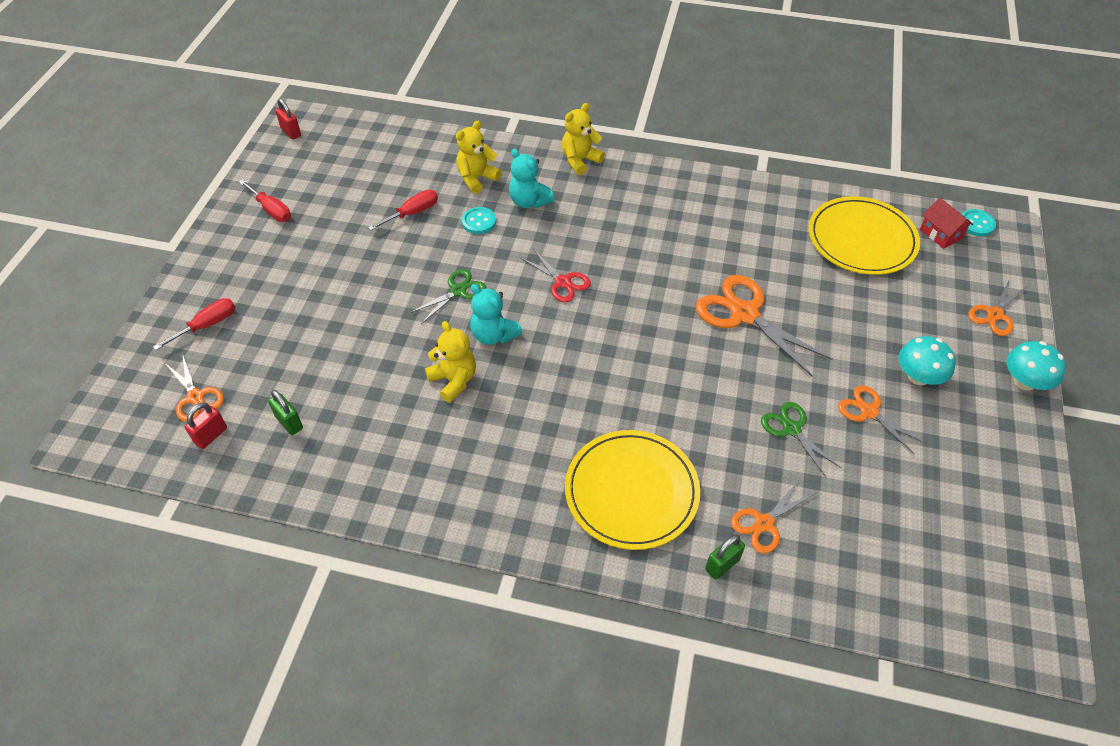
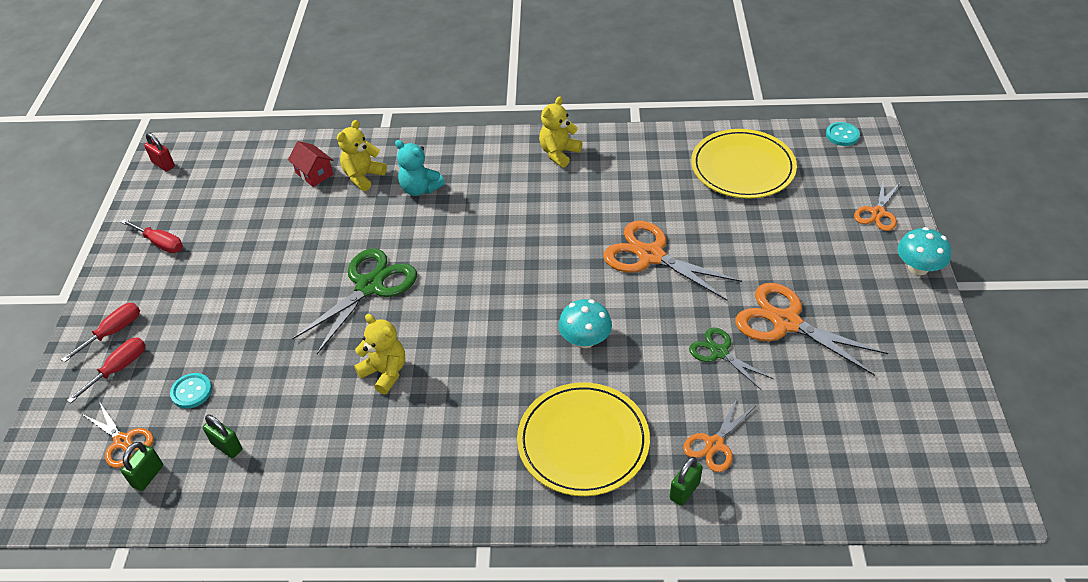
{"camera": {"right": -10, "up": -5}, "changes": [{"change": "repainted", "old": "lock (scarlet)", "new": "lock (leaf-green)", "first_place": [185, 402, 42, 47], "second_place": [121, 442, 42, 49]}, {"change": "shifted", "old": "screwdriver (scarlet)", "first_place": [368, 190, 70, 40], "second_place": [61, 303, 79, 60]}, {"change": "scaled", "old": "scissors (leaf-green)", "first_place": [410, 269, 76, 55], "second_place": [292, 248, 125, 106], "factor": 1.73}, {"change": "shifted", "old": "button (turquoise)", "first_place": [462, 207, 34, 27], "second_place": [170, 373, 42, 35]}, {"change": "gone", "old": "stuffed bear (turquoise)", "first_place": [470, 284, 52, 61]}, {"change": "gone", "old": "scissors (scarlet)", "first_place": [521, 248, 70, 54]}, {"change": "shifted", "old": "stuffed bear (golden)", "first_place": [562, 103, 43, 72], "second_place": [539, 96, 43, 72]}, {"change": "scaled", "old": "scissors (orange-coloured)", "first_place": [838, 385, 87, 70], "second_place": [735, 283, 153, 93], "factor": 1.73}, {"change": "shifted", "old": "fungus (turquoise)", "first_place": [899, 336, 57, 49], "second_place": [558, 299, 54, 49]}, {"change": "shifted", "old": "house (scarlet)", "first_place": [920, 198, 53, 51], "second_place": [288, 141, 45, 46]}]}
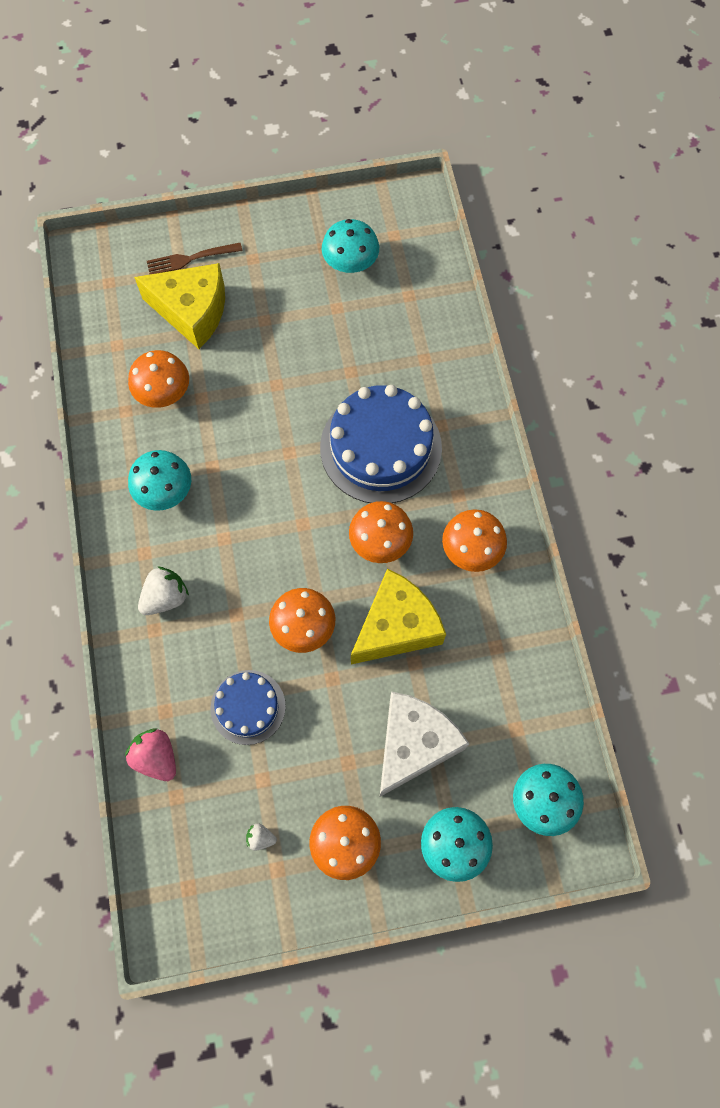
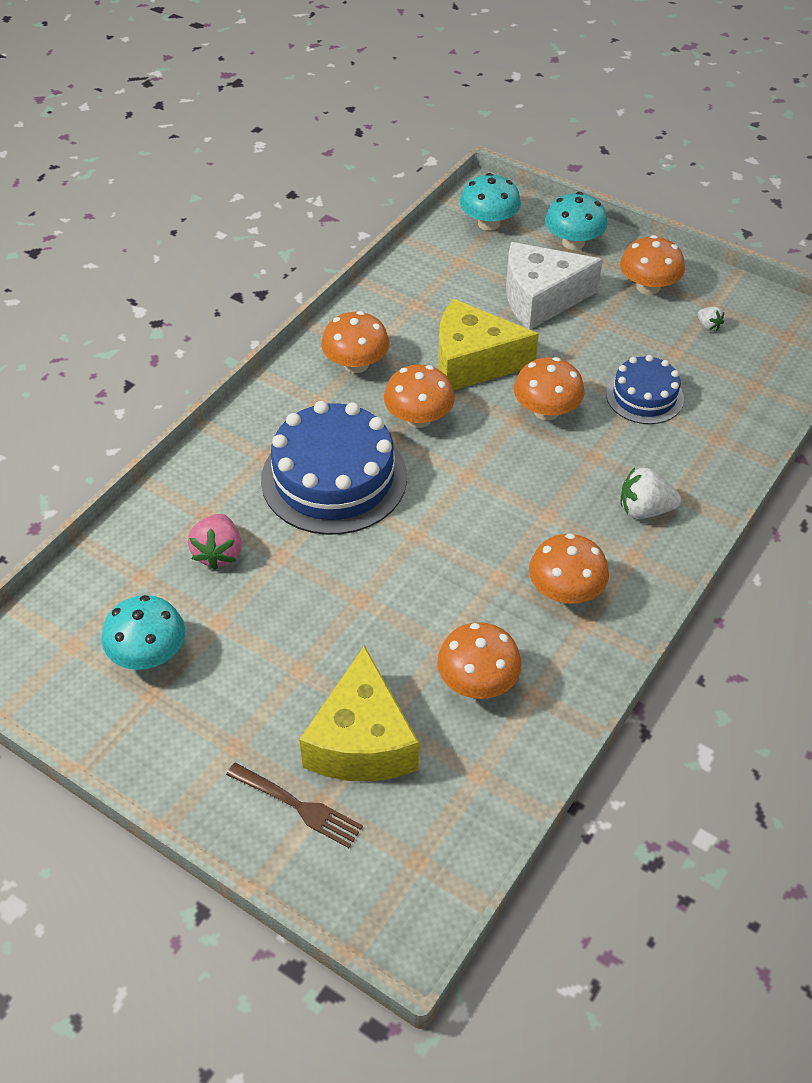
{"camera": {"right": -135, "up": -20}, "changes": [{"change": "shifted", "old": "toy strawberry (rosy)", "first_place": [125, 728, 51, 53], "second_place": [188, 514, 54, 56]}, {"change": "repainted", "old": "fungus (turquoise)", "new": "fungus (orange-coloured)", "first_place": [128, 450, 63, 61], "second_place": [529, 533, 80, 71]}, {"change": "rotated", "old": "cheese wedge (golden)", "first_place": [134, 263, 91, 86], "second_place": [299, 645, 120, 136], "degrees": -150}]}
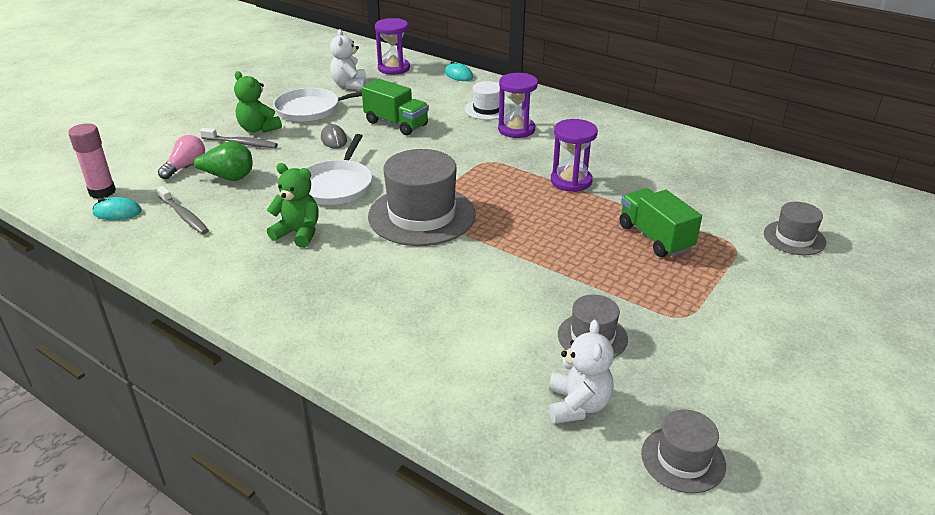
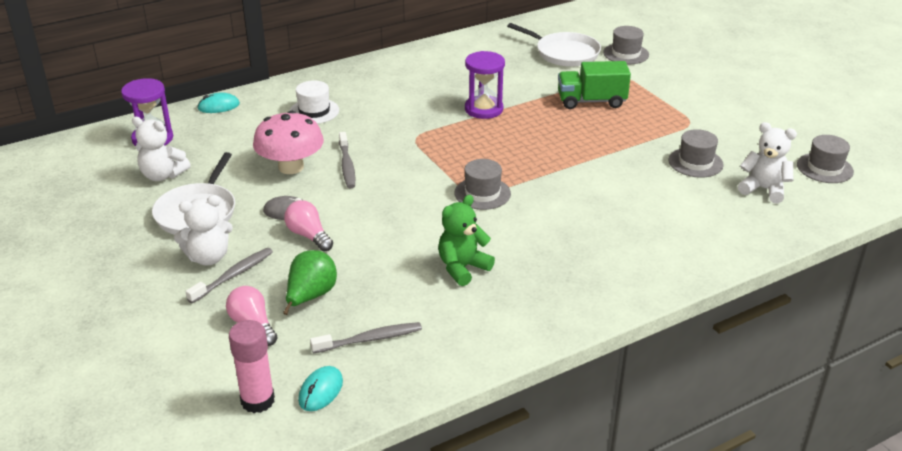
{"camera": {"right": -65, "up": 0}, "changes": [{"change": "repainted", "old": "stuffed bear (leaf-green)", "new": "stuffed bear (pure white)", "first_place": [234, 71, 48, 62], "second_place": [174, 195, 59, 70]}, {"change": "shifted", "old": "pan (pure white)", "first_place": [307, 134, 65, 71], "second_place": [507, 23, 94, 44]}, {"change": "swapped", "old": "truck (leaf-green)", "new": "fungus (rosy)", "first_place": [361, 79, 68, 56], "second_place": [253, 111, 71, 63]}, {"change": "scaled", "old": "hat (grey)", "first_place": [368, 149, 108, 97], "second_place": [455, 159, 56, 51], "factor": 0.53}, {"change": "gone", "old": "hourglass (royal purple)", "first_place": [498, 73, 40, 65]}, {"change": "new", "new": "light bulb (rosy)", "second_place": [284, 200, 49, 52]}, {"change": "new", "new": "toothbrush (grey)", "second_place": [339, 132, 16, 56]}]}
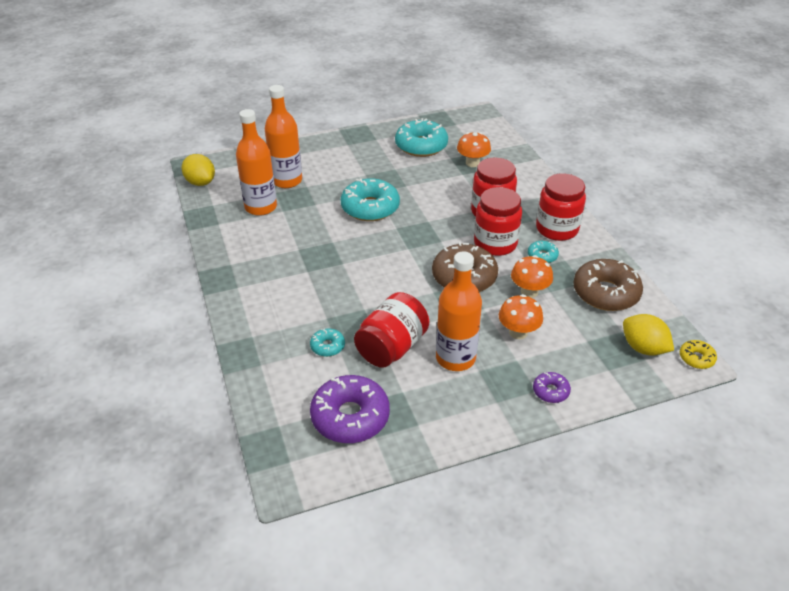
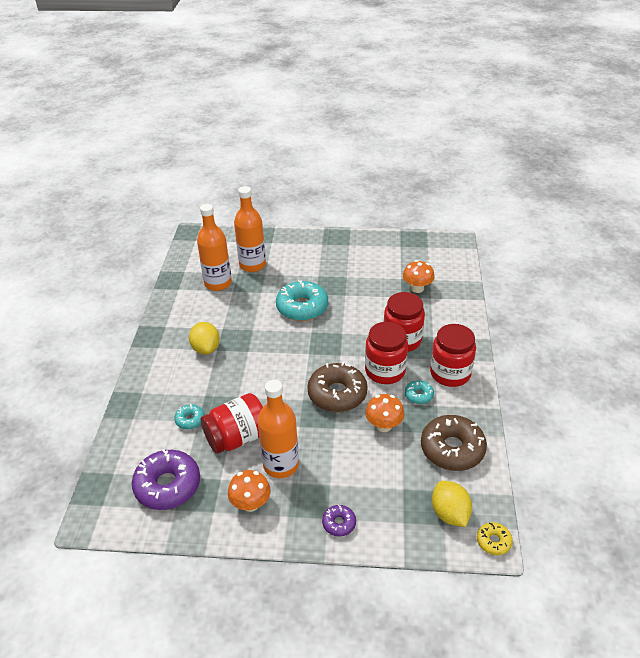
{"camera": {"right": 25, "up": 0}, "changes": [{"change": "shifted", "old": "lemon (golden)", "first_place": [181, 154, 34, 32], "second_place": [189, 322, 31, 33]}, {"change": "gone", "old": "doughnut (turquoise)", "first_place": [395, 118, 53, 39]}, {"change": "shifted", "old": "fungus (orange-coloured)", "first_place": [499, 294, 44, 45], "second_place": [228, 470, 43, 42]}]}
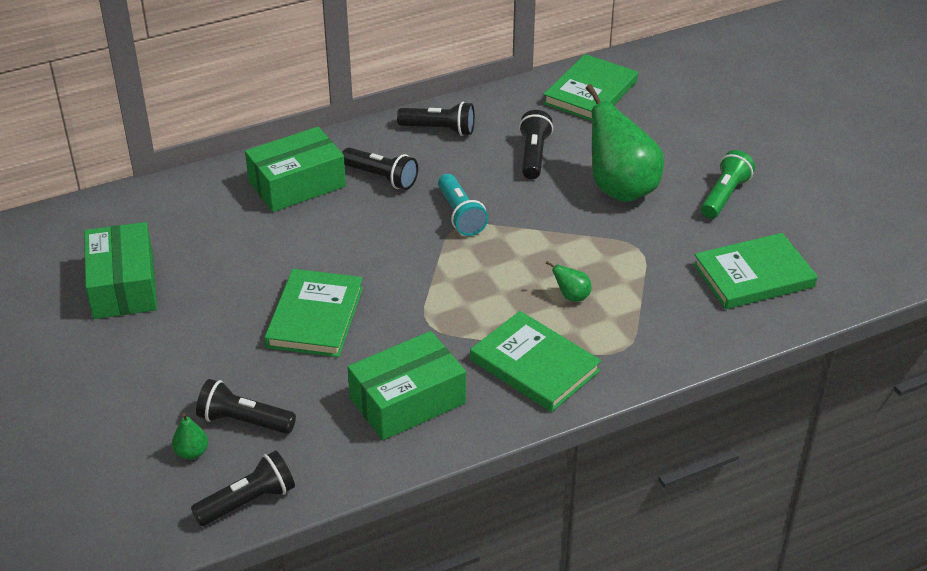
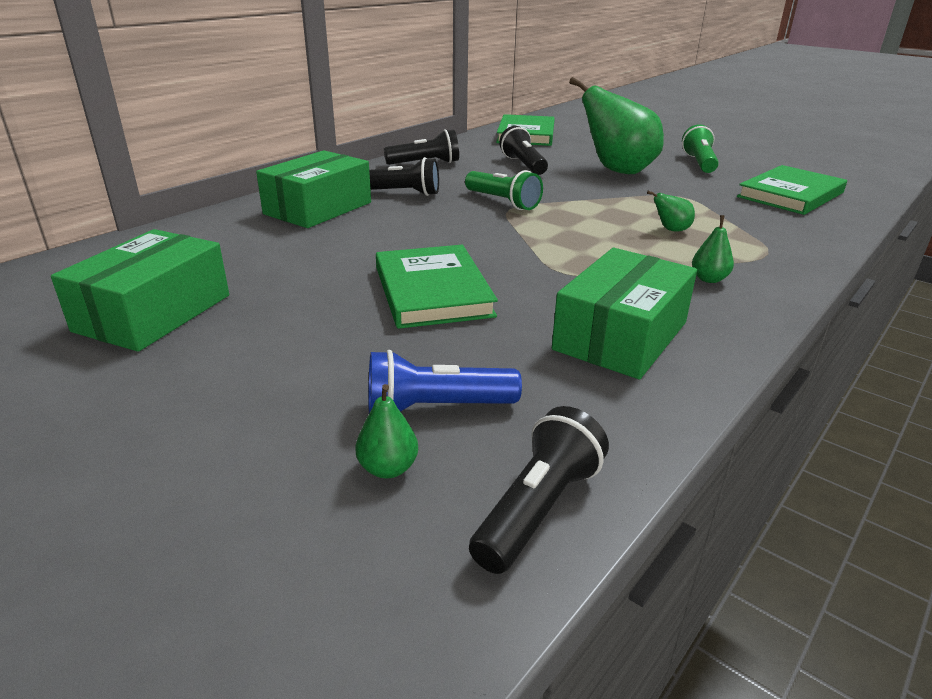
{"camera": {"right": -25, "up": -10}, "changes": [{"change": "rotated", "old": "box (leaf-green)", "first_place": [84, 222, 73, 97], "second_place": [51, 229, 178, 123], "degrees": 60}, {"change": "repainted", "old": "torch (jet-black)", "new": "torch (cobalt)", "first_place": [196, 379, 100, 55], "second_place": [368, 350, 154, 64]}, {"change": "repainted", "old": "torch (turquoise)", "new": "torch (leaf-green)", "first_place": [438, 174, 50, 62], "second_place": [465, 170, 78, 40]}, {"change": "swapped", "old": "book (leaf-green)", "new": "toy pear (leaf-green)", "first_place": [470, 311, 131, 101], "second_place": [692, 215, 42, 68]}]}
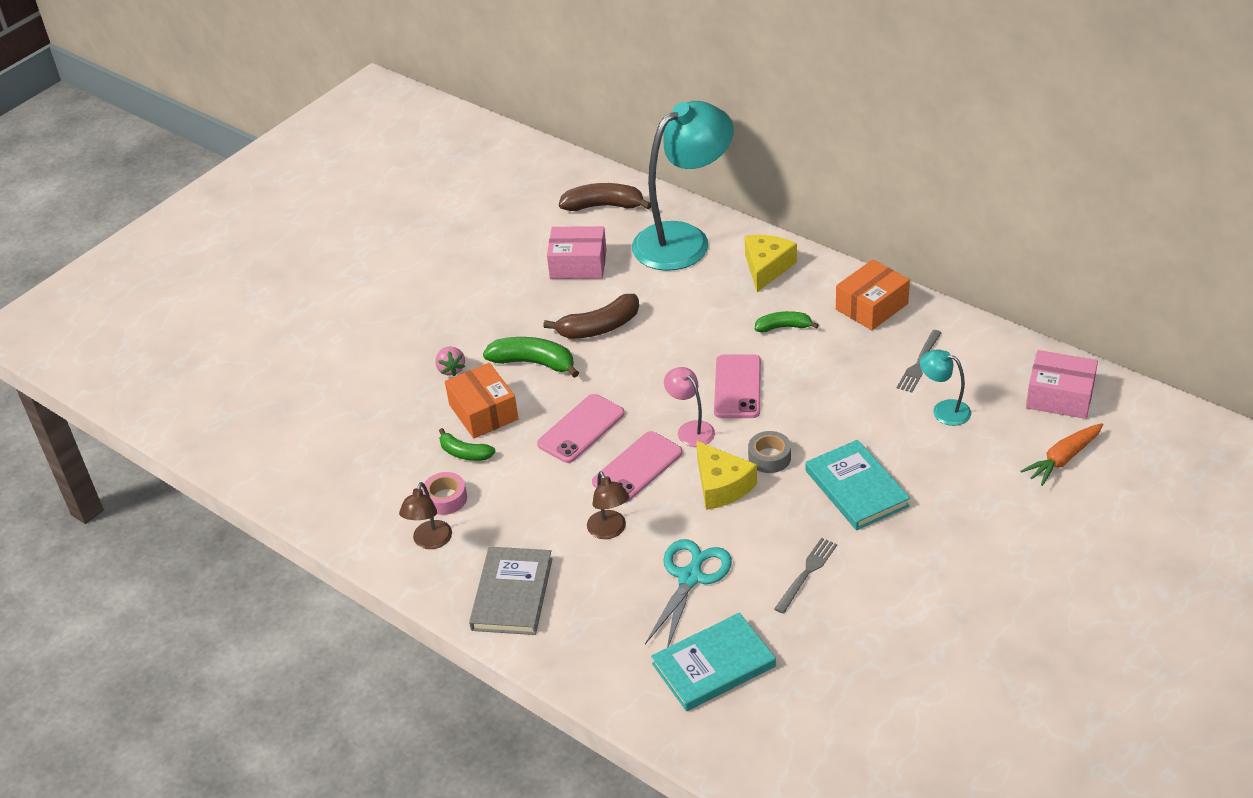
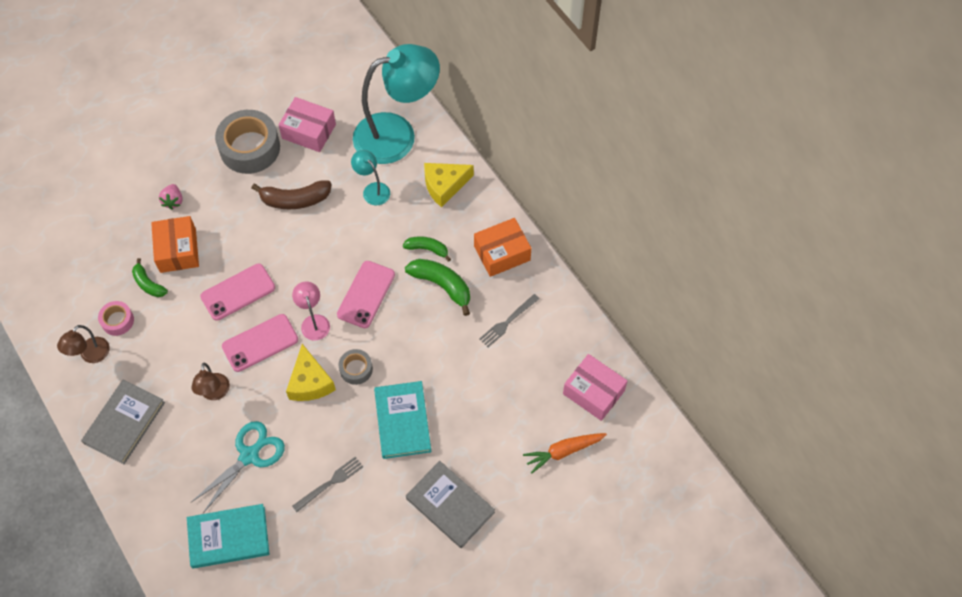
{"camera": {"right": 15, "up": 20}, "changes": [{"change": "shifted", "old": "banana fruit (leaf-green)", "first_place": [483, 337, 96, 41], "second_place": [405, 259, 65, 57]}, {"change": "gone", "old": "banana fruit (brown)", "first_place": [559, 183, 92, 28]}, {"change": "rotated", "old": "cheese wedge (golden)", "first_place": [745, 235, 52, 57], "second_place": [424, 163, 50, 45], "degrees": -150}, {"change": "shifted", "old": "lamp (turquoise)", "first_place": [920, 349, 51, 77], "second_place": [351, 150, 39, 55]}, {"change": "new", "new": "sticky tape (grey)", "second_place": [215, 110, 65, 64]}, {"change": "new", "new": "book (grey)", "second_place": [406, 461, 89, 87]}]}
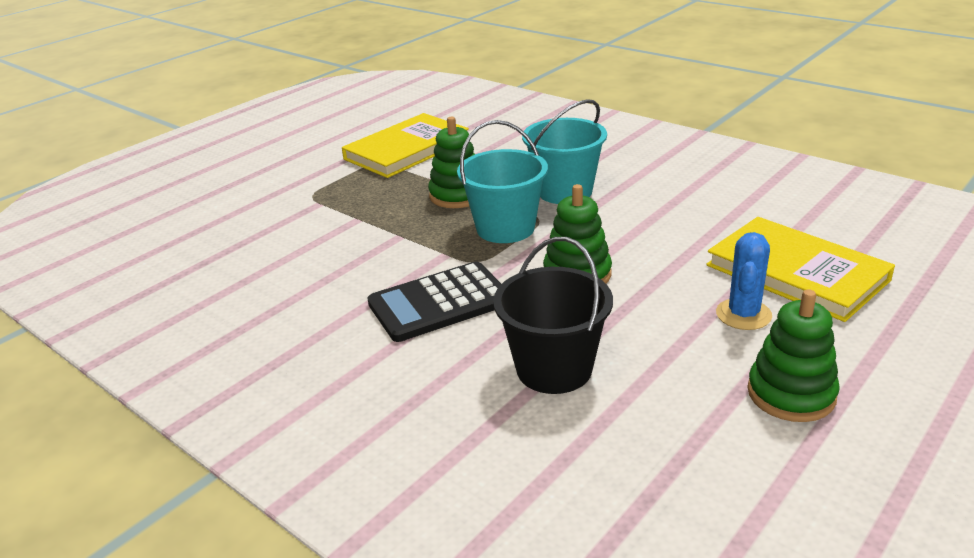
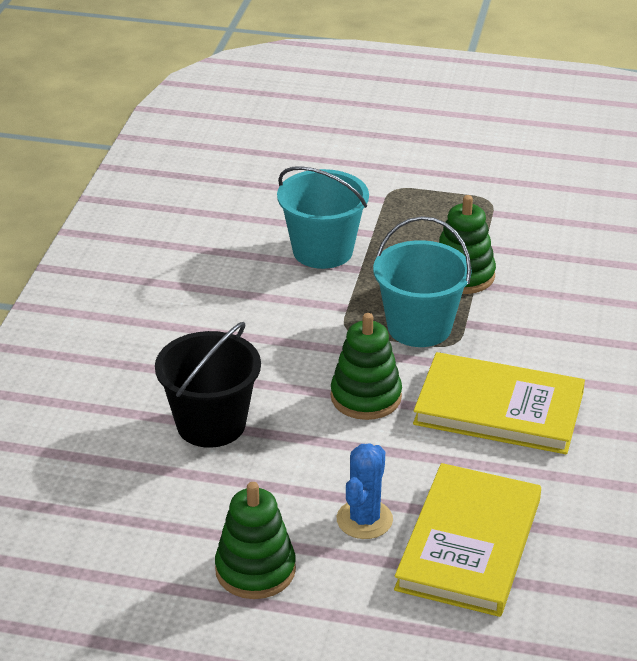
{"camera": {"right": 60, "up": 5}, "changes": [{"change": "shifted", "old": "book (golden)", "first_place": [342, 113, 127, 65], "second_place": [413, 352, 172, 102]}, {"change": "gone", "old": "calculator (jet-black)", "first_place": [367, 261, 134, 81]}, {"change": "shifted", "old": "bucket (turquoise)", "first_place": [522, 99, 85, 105], "second_place": [277, 166, 92, 103]}, {"change": "rotated", "old": "cactus (cobalt)", "first_place": [716, 232, 56, 98], "second_place": [337, 444, 56, 95], "degrees": -60}]}
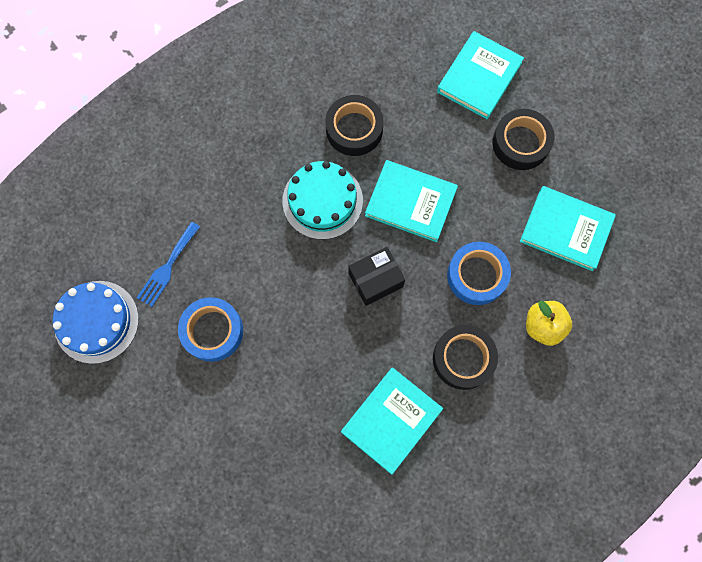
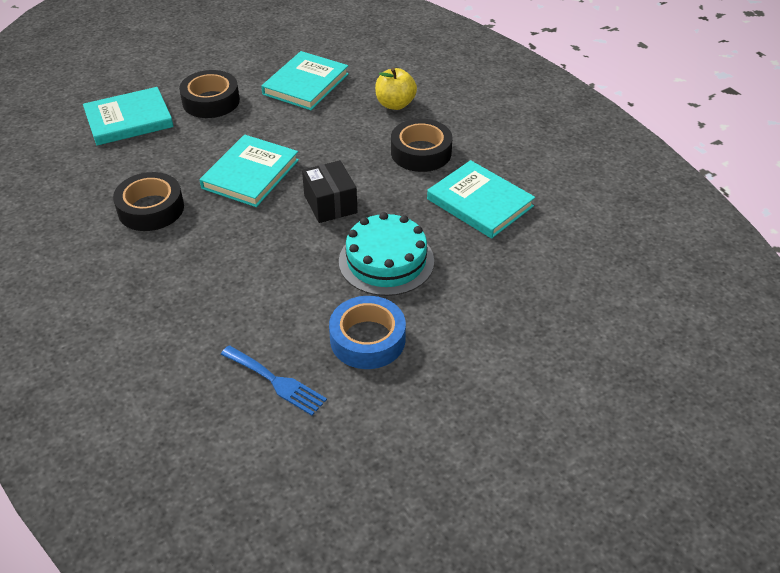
{"camera": {"right": -85, "up": -30}, "changes": [{"change": "gone", "old": "gateau (cobalt)", "first_place": [53, 281, 86, 83]}, {"change": "shifted", "old": "gateau (turquoise)", "first_place": [282, 161, 81, 79], "second_place": [339, 212, 95, 84]}, {"change": "rotated", "old": "book (turquoise)", "first_place": [437, 31, 87, 88], "second_place": [83, 87, 91, 59], "degrees": -60}, {"change": "gone", "old": "sticky tape (cobalt)", "first_place": [447, 242, 64, 63]}]}
